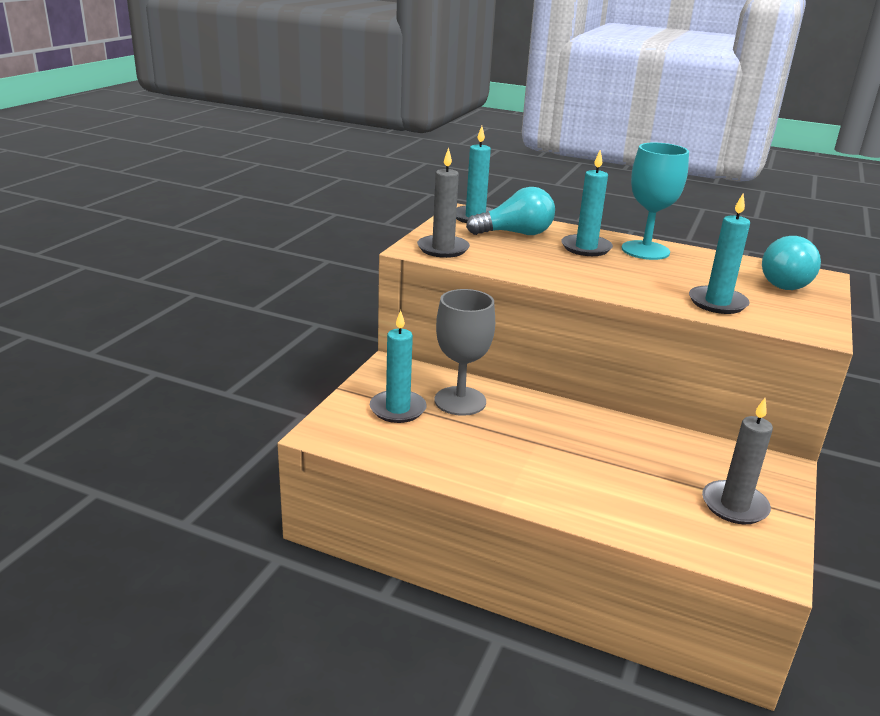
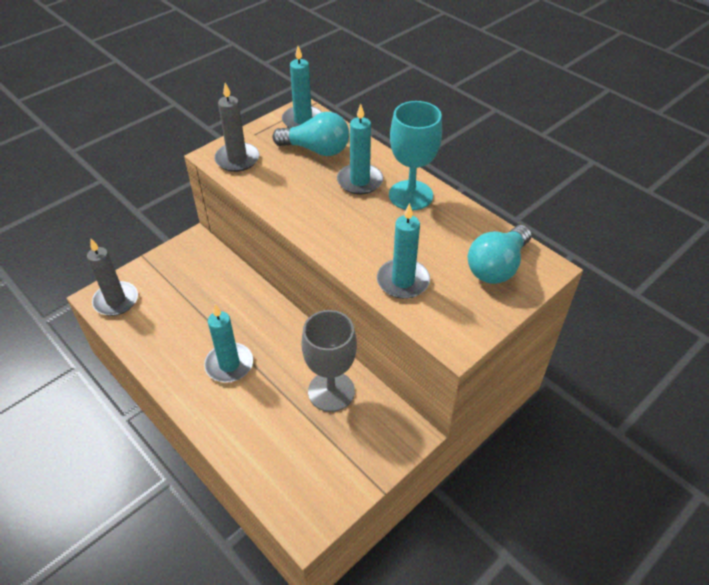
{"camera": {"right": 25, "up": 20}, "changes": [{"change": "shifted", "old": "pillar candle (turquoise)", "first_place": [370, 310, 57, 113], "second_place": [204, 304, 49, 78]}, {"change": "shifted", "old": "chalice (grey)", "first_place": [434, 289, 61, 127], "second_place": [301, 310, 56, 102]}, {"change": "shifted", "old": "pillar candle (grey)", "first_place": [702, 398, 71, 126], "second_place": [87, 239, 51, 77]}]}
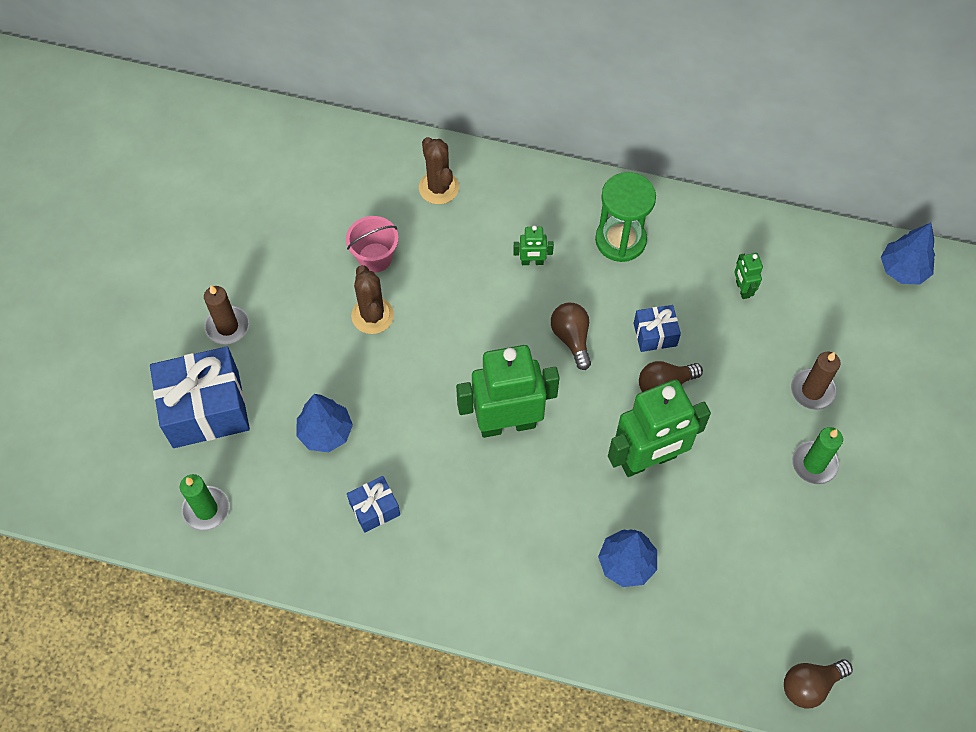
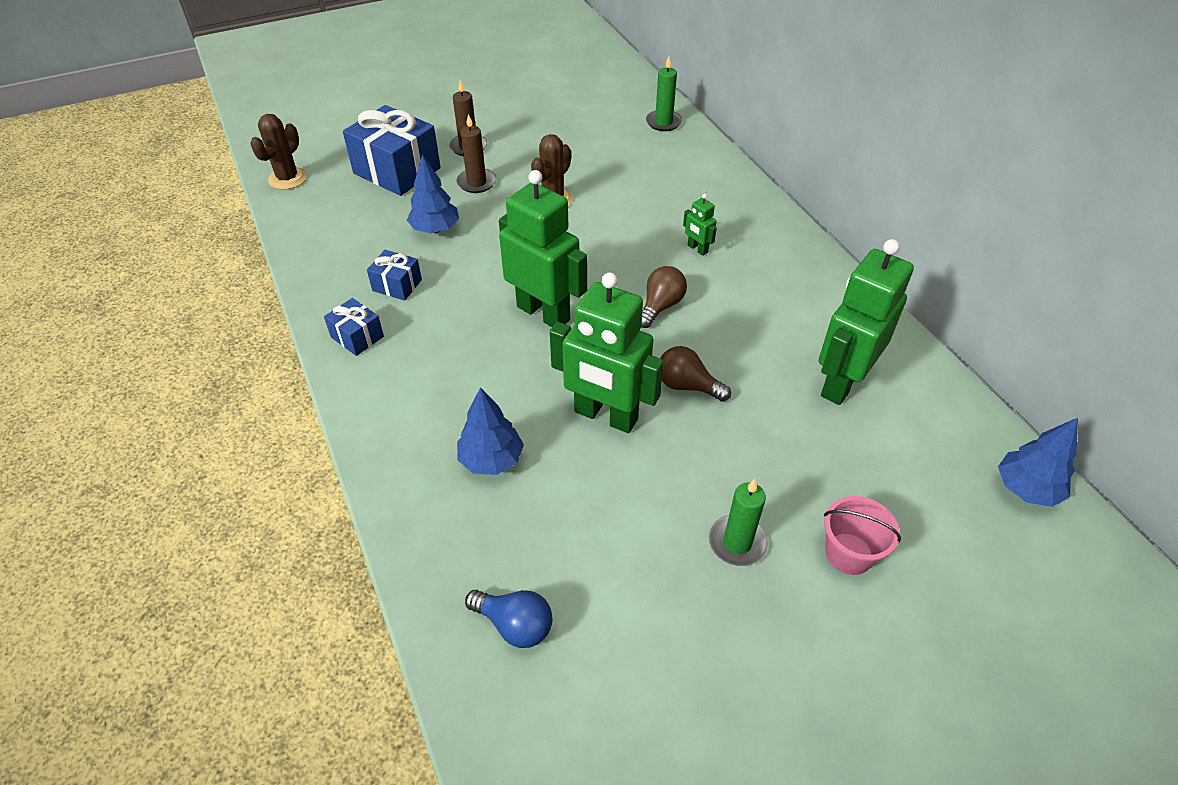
{"camera": {"right": 50, "up": -15}, "changes": [{"change": "shifted", "old": "pillar candle (leaf-green)", "first_place": [180, 474, 49, 57], "second_place": [646, 56, 36, 75]}, {"change": "shifted", "old": "bucket (rosy)", "first_place": [346, 216, 53, 57], "second_place": [824, 496, 77, 79]}, {"change": "shifted", "old": "cactus (brown)", "first_place": [419, 137, 40, 67], "second_place": [250, 114, 57, 76]}, {"change": "gone", "old": "hourglass (leaf-green)", "first_place": [595, 172, 61, 90]}, {"change": "shifted", "old": "wrapped gift (cobalt)", "first_place": [634, 305, 47, 47], "second_place": [324, 298, 60, 58]}, {"change": "scaled", "old": "robot figure (leaf-green)", "first_place": [734, 253, 29, 46], "second_place": [819, 239, 95, 166], "factor": 2.34}, {"change": "gone", "old": "light bulb (brown)", "first_place": [784, 659, 69, 49]}, {"change": "shifted", "old": "pillar candle (brown)", "first_place": [791, 352, 50, 58], "second_place": [457, 114, 39, 79]}, {"change": "new", "new": "light bulb (cobalt)", "second_place": [465, 590, 88, 58]}]}
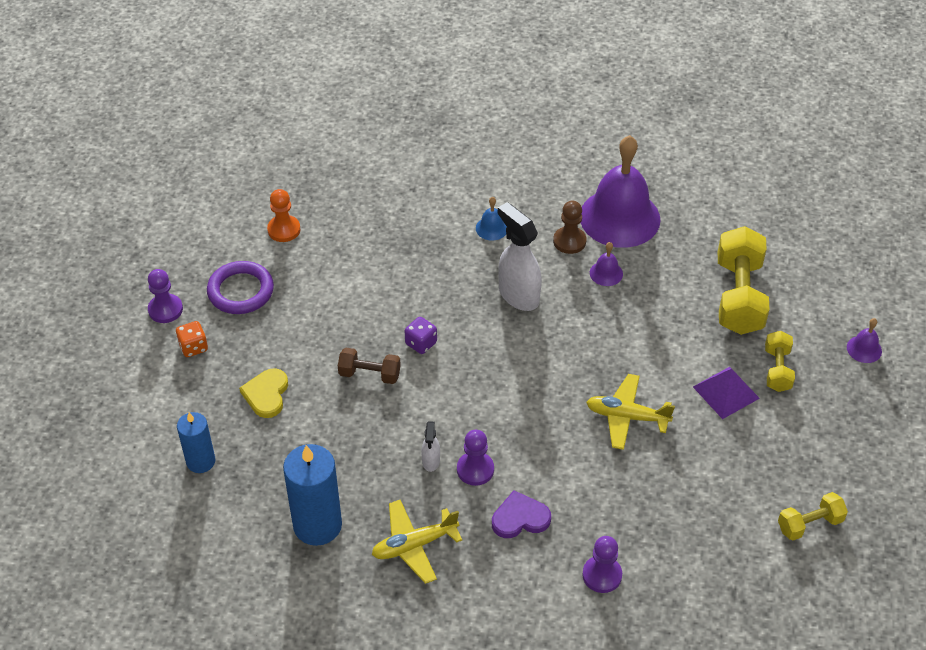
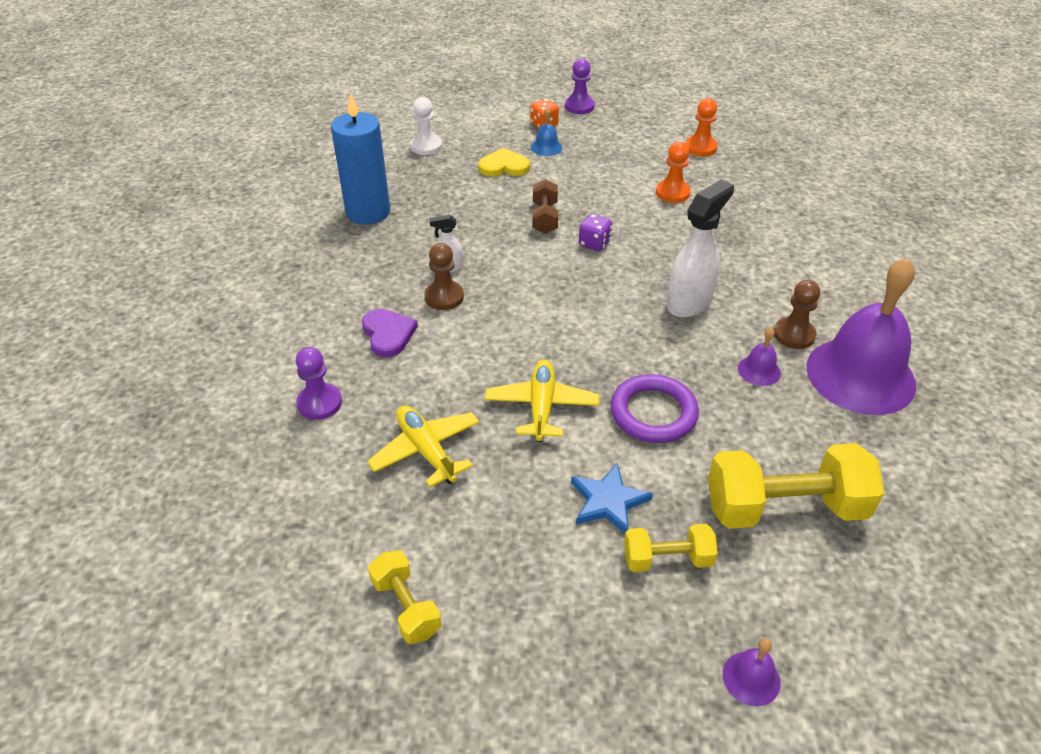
{"camera": {"right": 80, "up": -5}, "changes": [{"change": "swapped", "old": "pillar candle (cobalt)", "new": "chess pawn (pure white)", "first_place": [177, 412, 38, 61], "second_place": [410, 97, 32, 58]}, {"change": "shifted", "old": "hoop (royal purple)", "first_place": [207, 261, 67, 53], "second_place": [611, 374, 88, 69]}, {"change": "shifted", "old": "aeroplane (golden)", "first_place": [372, 500, 90, 84], "second_place": [367, 405, 112, 82]}, {"change": "repainted", "old": "chess pawn (royal purple)", "new": "chess pawn (brown)", "first_place": [457, 430, 37, 56], "second_place": [425, 243, 39, 67]}, {"change": "shifted", "old": "bell (cobalt)", "first_place": [476, 197, 31, 44], "second_place": [531, 107, 31, 49]}, {"change": "swapped", "old": "pyramid (royal purple)", "new": "star shape (cobalt)", "first_place": [693, 367, 67, 52], "second_place": [571, 463, 82, 70]}, {"change": "new", "new": "chess pawn (orange-coloured)", "second_place": [656, 142, 35, 61]}]}
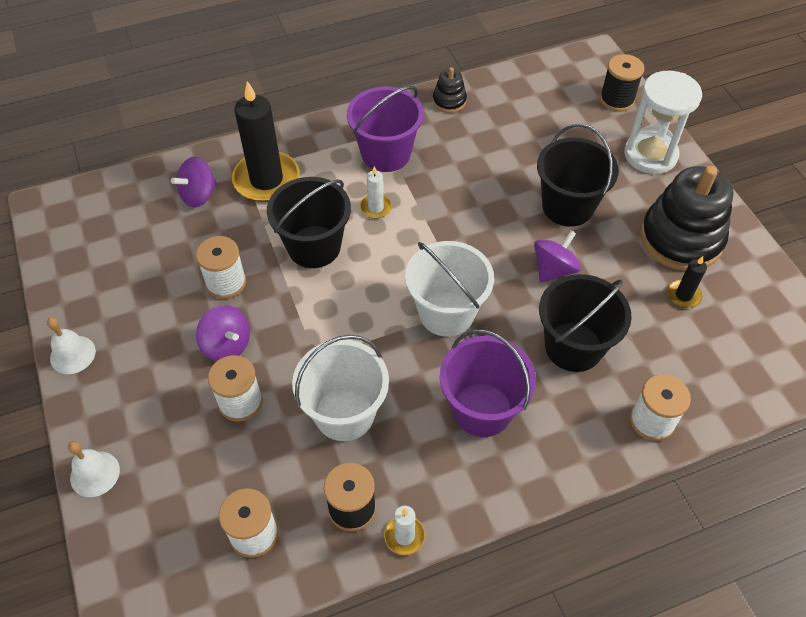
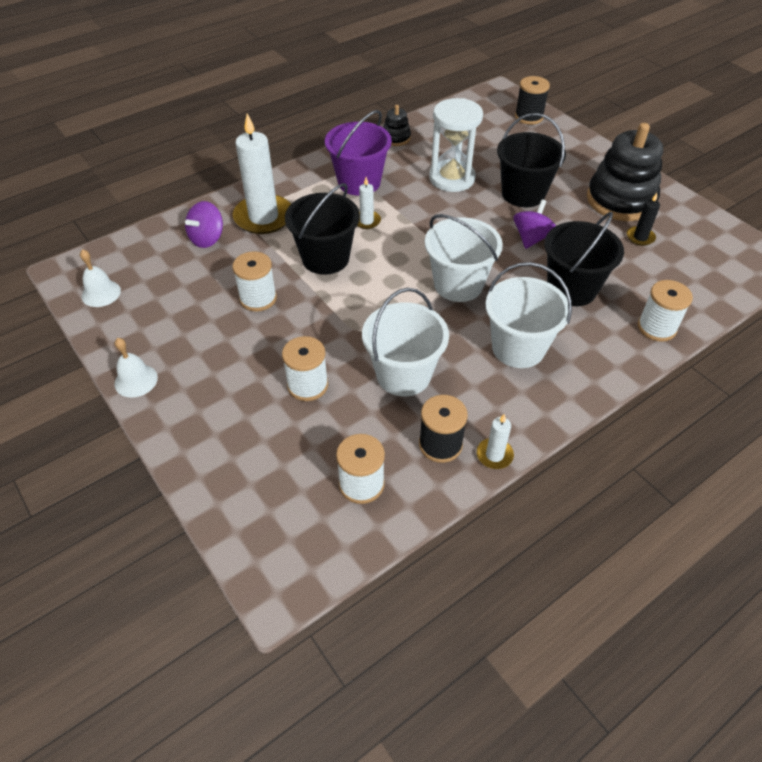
{"camera": {"right": -15, "up": -5}, "changes": [{"change": "shifted", "old": "bell (pure white)", "first_place": [68, 441, 52, 56], "second_place": [80, 249, 41, 58]}, {"change": "gone", "old": "spinning top (royal purple)", "first_place": [196, 305, 54, 56]}, {"change": "repainted", "old": "pillar candle (jet-black)", "new": "pillar candle (pure white)", "first_place": [232, 81, 68, 121], "second_place": [233, 114, 58, 120]}, {"change": "repainted", "old": "bucket (royal purple)", "new": "bucket (pure white)", "first_place": [440, 329, 96, 108], "second_place": [485, 262, 87, 106]}, {"change": "shifted", "old": "hourglass (pure white)", "first_place": [624, 71, 78, 103], "second_place": [429, 98, 54, 94]}]}
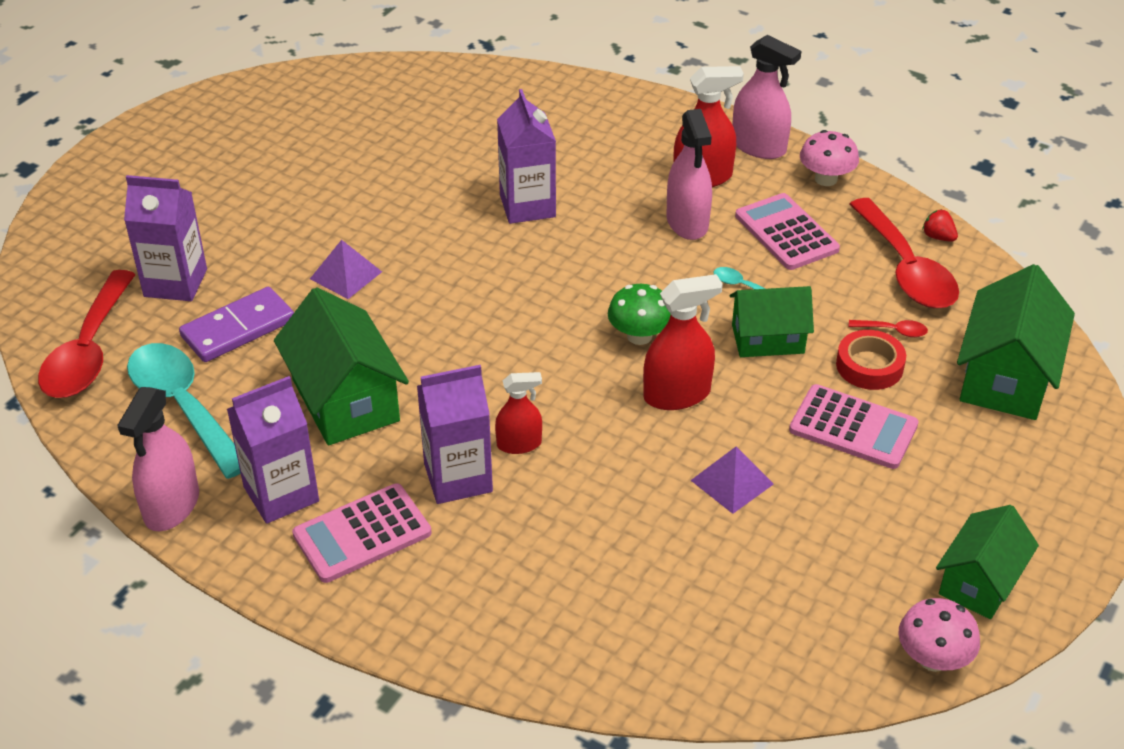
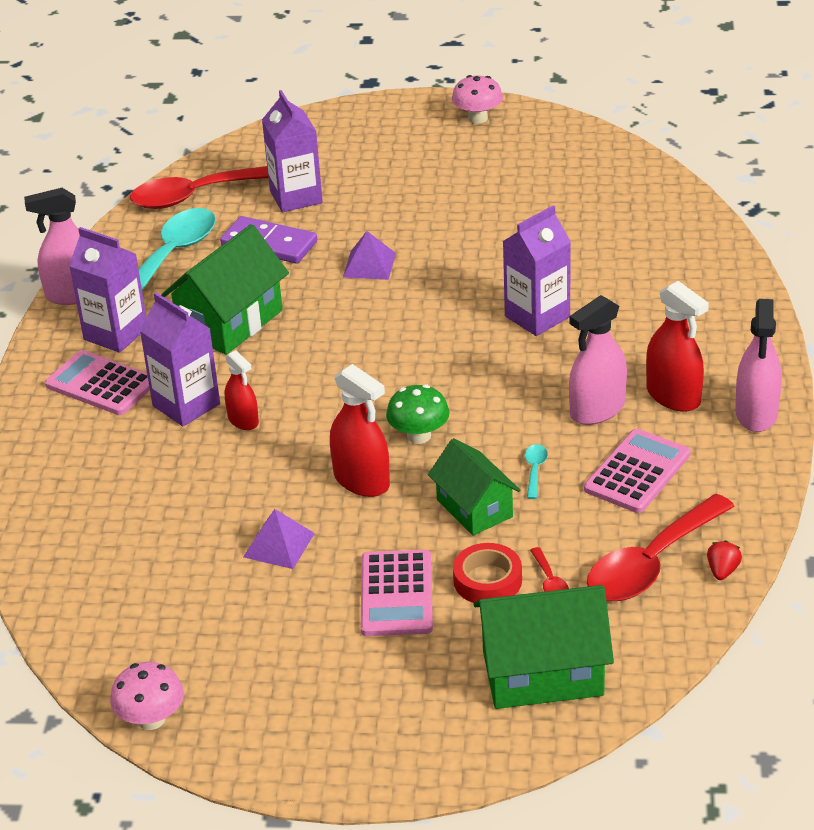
{"camera": {"right": 65, "up": -5}, "changes": [{"change": "shifted", "old": "fungus (rosy)", "first_place": [800, 130, 59, 56], "second_place": [452, 75, 51, 49]}, {"change": "gone", "old": "house (leaf-green)", "first_place": [936, 505, 103, 114]}]}
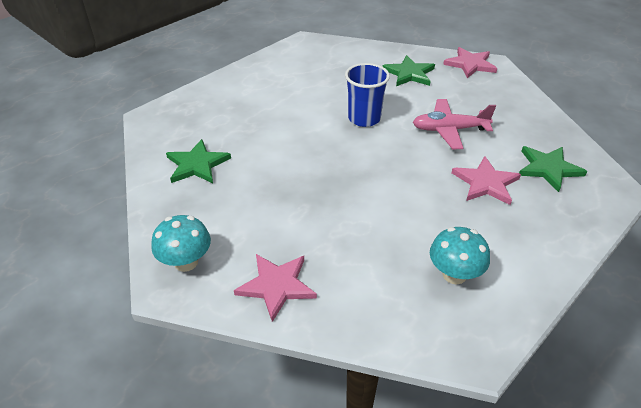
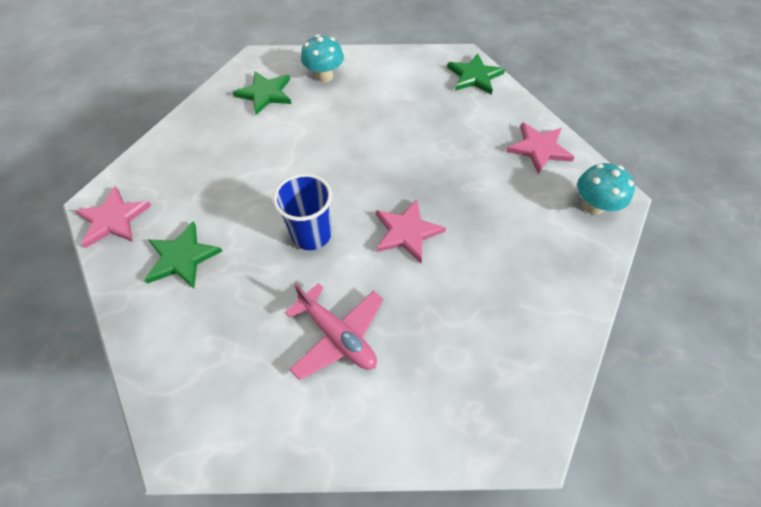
{"camera": {"right": -135, "up": 15}, "changes": [{"change": "shifted", "old": "star shape (leaf-green)", "first_place": [166, 139, 65, 44], "second_place": [447, 53, 58, 42]}, {"change": "shifted", "old": "aeroplane (rosy)", "first_place": [413, 99, 83, 50], "second_place": [285, 283, 98, 97]}, {"change": "shifted", "old": "fungus (turquoise)", "first_place": [430, 227, 60, 58], "second_place": [301, 35, 43, 47]}, {"change": "shifted", "old": "star shape (rosy)", "first_place": [451, 156, 70, 49], "second_place": [376, 199, 70, 64]}]}
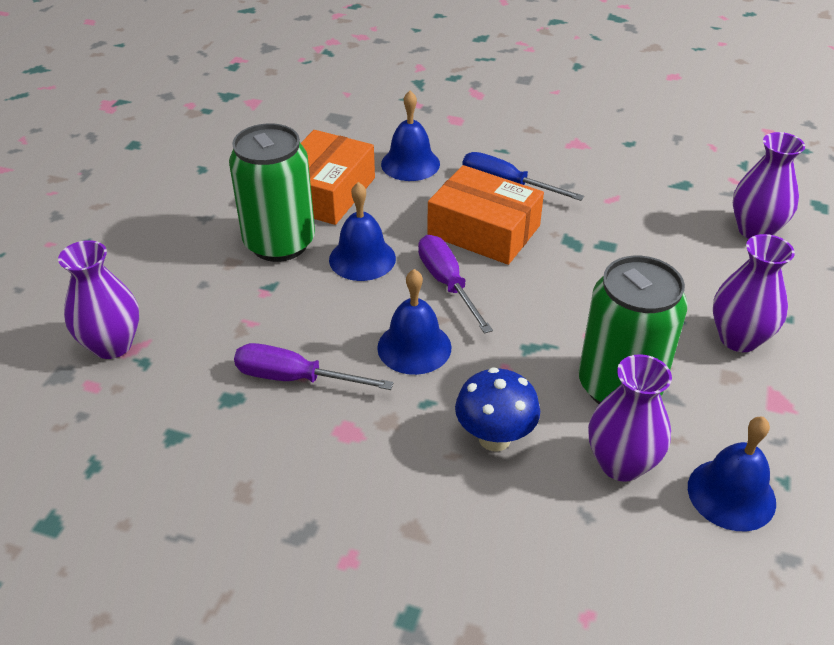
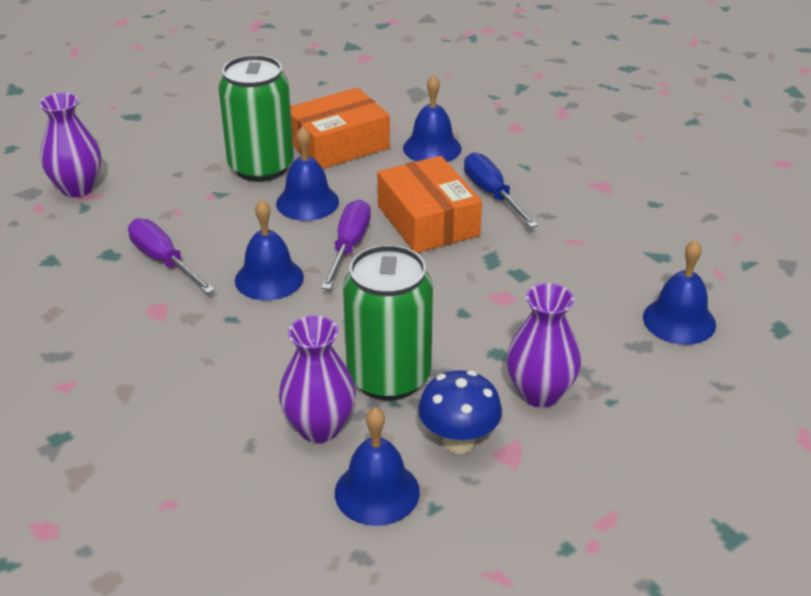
{"camera": {"right": 35, "up": -5}, "changes": [{"change": "shifted", "old": "fungus (cobalt)", "first_place": [455, 367, 85, 84], "second_place": [418, 370, 84, 84]}, {"change": "swapped", "old": "vase (royal purple)", "new": "bell (cobalt)", "first_place": [733, 132, 72, 107], "second_place": [643, 240, 73, 105]}]}
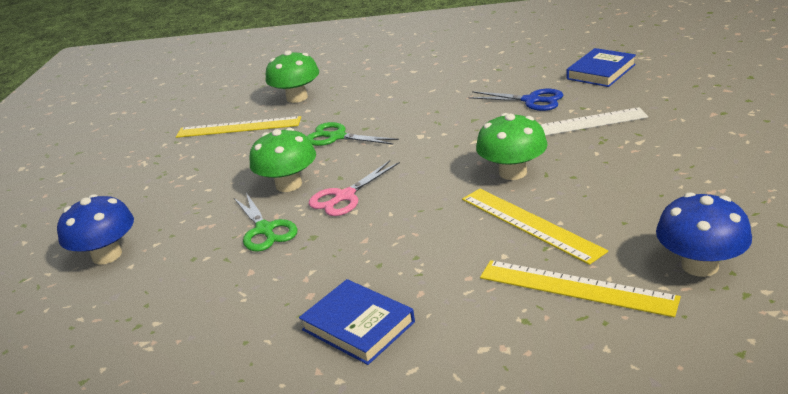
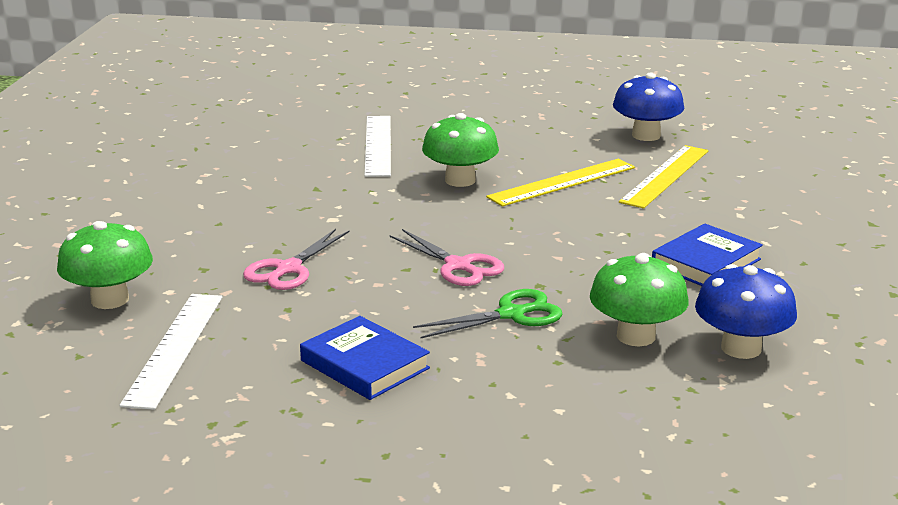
{"camera": {"right": -90, "up": -5}, "changes": [{"change": "shifted", "old": "fungus (cobalt)", "first_place": [57, 194, 77, 71], "second_place": [695, 264, 102, 95]}, {"change": "repainted", "old": "ruler (golden)", "new": "ruler (pure white)", "first_place": [176, 116, 125, 22], "second_place": [119, 294, 103, 116]}, {"change": "shifted", "old": "fungus (leaf-green)", "first_place": [250, 128, 66, 64], "second_place": [590, 253, 99, 93]}, {"change": "repainted", "old": "scissors (leaf-green)", "new": "scissors (rosy)", "first_place": [307, 122, 92, 24], "second_place": [243, 229, 106, 61]}, {"change": "gone", "old": "scissors (cobalt)", "first_place": [468, 89, 95, 22]}, {"change": "shifted", "old": "book (cobalt)", "first_place": [566, 48, 70, 39], "second_place": [300, 316, 130, 84]}]}
